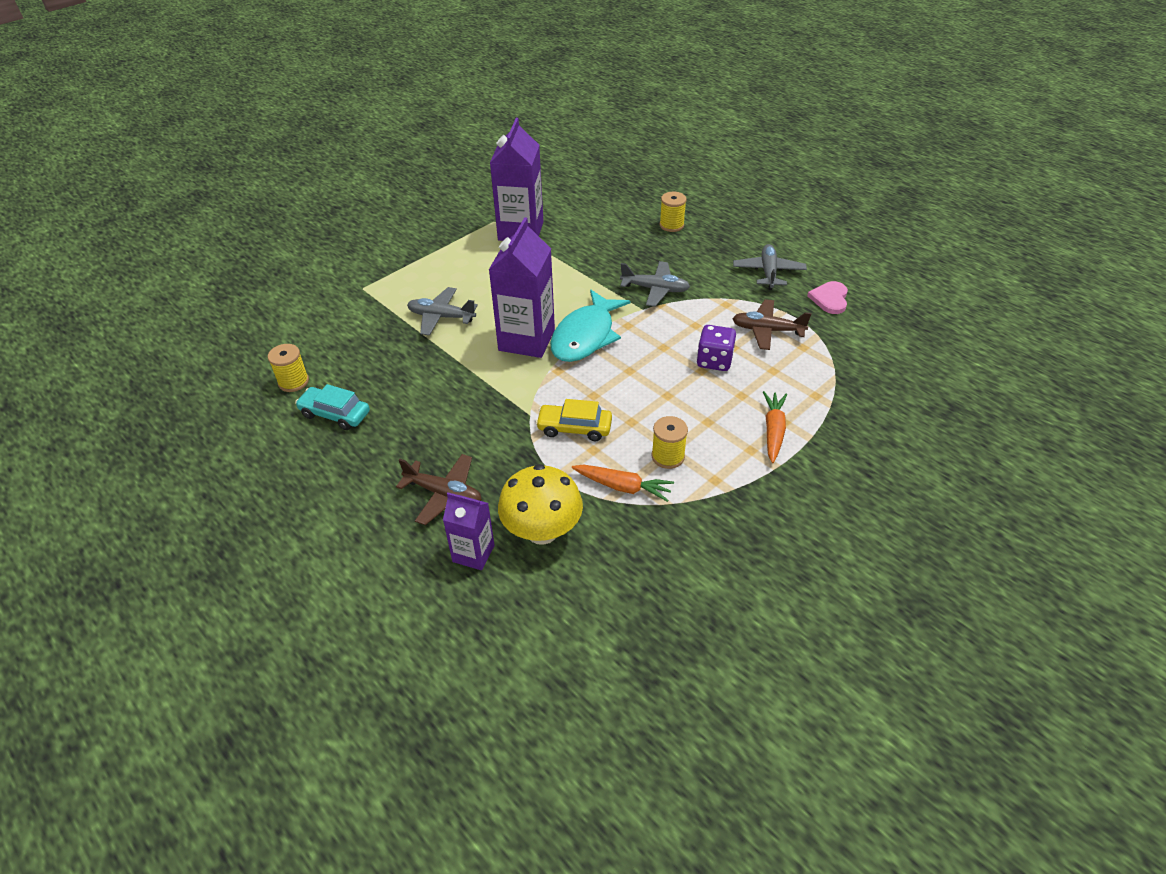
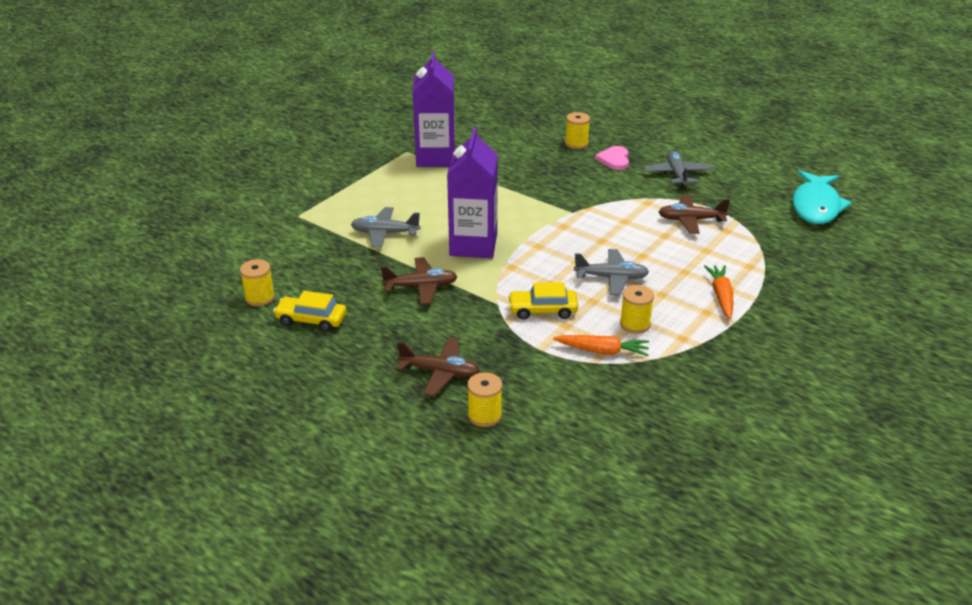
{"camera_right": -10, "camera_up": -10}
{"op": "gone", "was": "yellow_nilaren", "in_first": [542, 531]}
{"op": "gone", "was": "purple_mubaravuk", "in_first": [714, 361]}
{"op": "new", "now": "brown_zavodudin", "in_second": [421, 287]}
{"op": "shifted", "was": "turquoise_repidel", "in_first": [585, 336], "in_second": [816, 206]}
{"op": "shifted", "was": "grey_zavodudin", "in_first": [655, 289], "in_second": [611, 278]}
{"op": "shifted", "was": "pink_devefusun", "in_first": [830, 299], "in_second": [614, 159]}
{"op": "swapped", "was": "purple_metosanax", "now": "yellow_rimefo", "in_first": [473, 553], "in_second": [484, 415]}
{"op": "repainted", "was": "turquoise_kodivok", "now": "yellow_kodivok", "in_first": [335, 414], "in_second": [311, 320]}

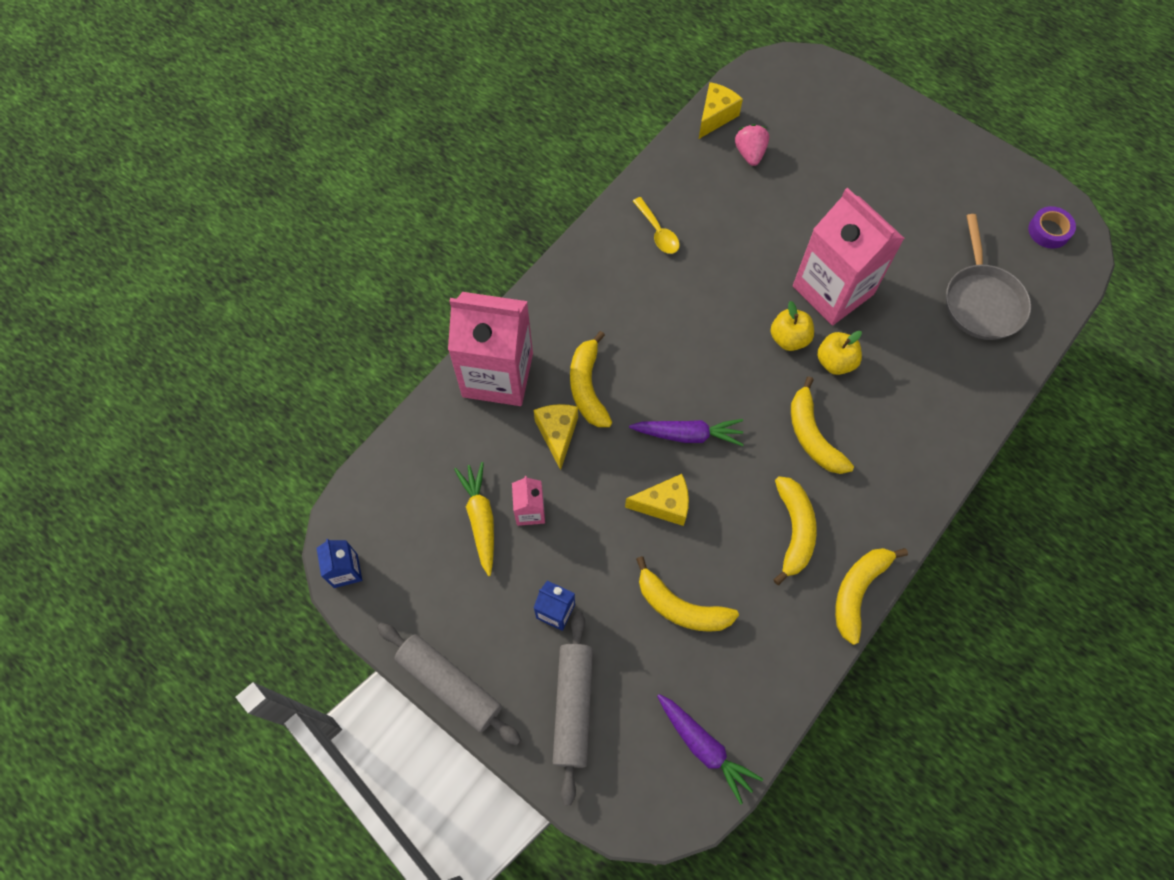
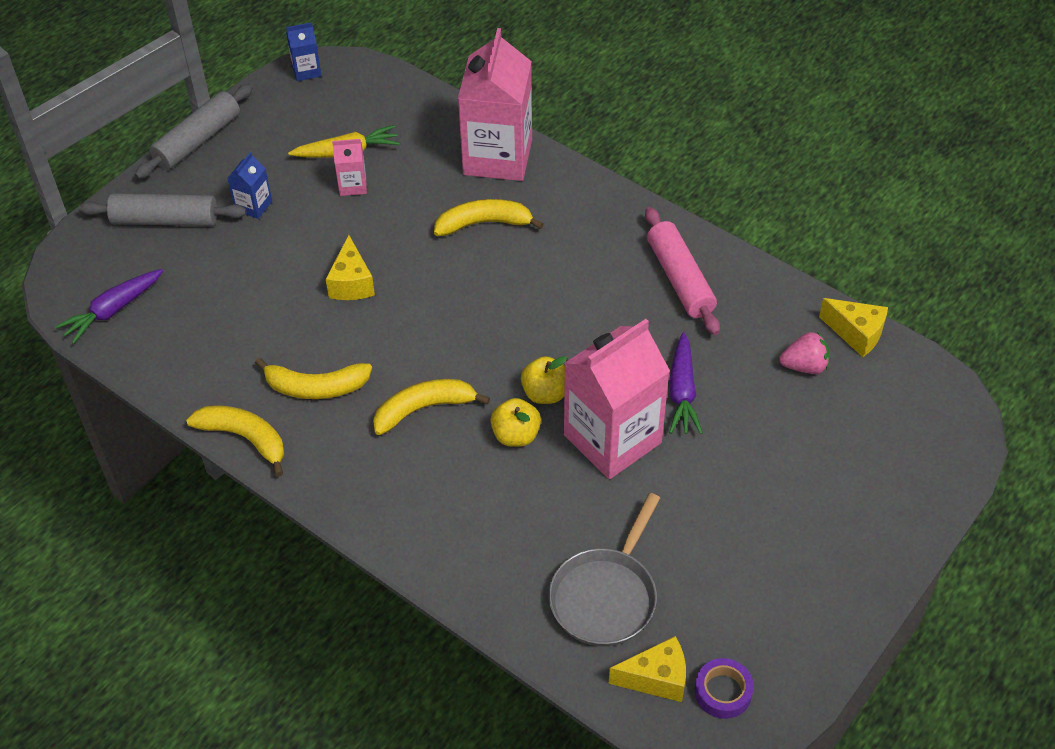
{"camera_right": 90, "camera_up": -15}
{"op": "gone", "was": "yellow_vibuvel", "in_first": [680, 607]}
{"op": "shifted", "was": "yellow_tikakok", "in_first": [557, 434], "in_second": [656, 679]}
{"op": "shifted", "was": "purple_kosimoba", "in_first": [687, 435], "in_second": [682, 391]}
{"op": "swapped", "was": "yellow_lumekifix", "now": "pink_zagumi", "in_first": [658, 232], "in_second": [680, 279]}
{"op": "rotated", "was": "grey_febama", "in_first": [981, 301], "in_second": [606, 596], "clockwise": -60}

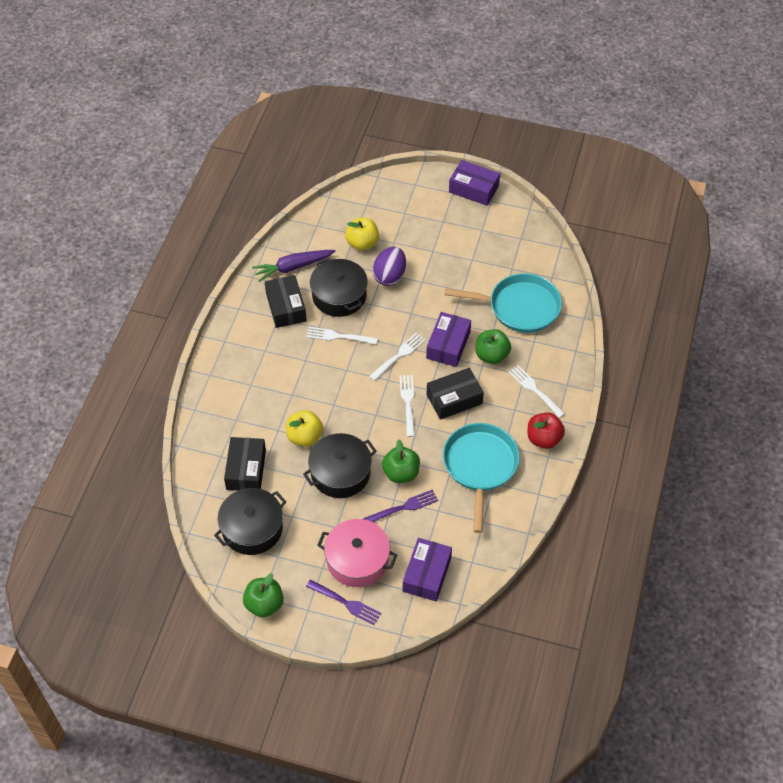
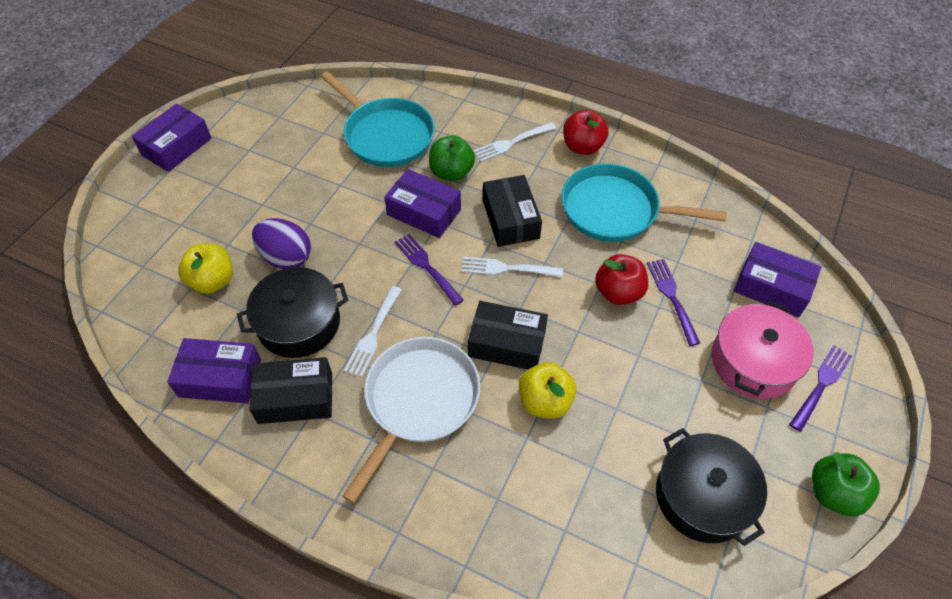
{"camera_right": -80, "camera_up": 0}
{"op": "gone", "was": "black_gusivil", "in_first": [340, 473]}
{"op": "new", "now": "white_febama", "in_second": [419, 401]}
{"op": "shifted", "was": "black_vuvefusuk", "in_first": [246, 470], "in_second": [507, 343]}
{"op": "swapped", "was": "purple_kosimoba", "now": "purple_vuvefusuk", "in_first": [293, 267], "in_second": [220, 378]}
{"op": "repainted", "was": "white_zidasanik", "now": "purple_zidasanik", "in_first": [398, 356], "in_second": [427, 267]}
{"op": "repainted", "was": "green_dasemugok", "now": "red_dasemugok", "in_first": [401, 473], "in_second": [618, 292]}
{"op": "rotated", "was": "turquoise_febama", "in_first": [519, 307], "in_second": [386, 135], "clockwise": 120}

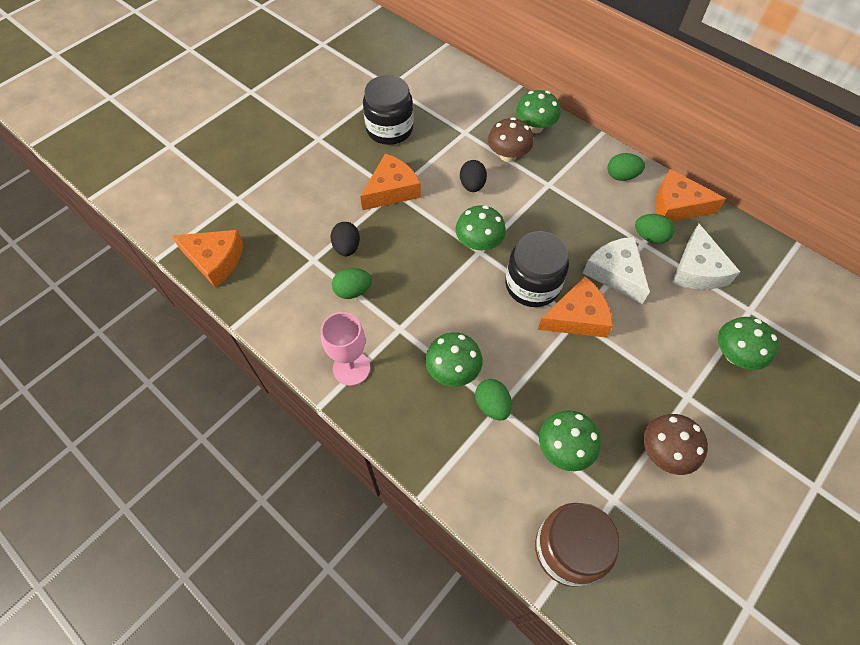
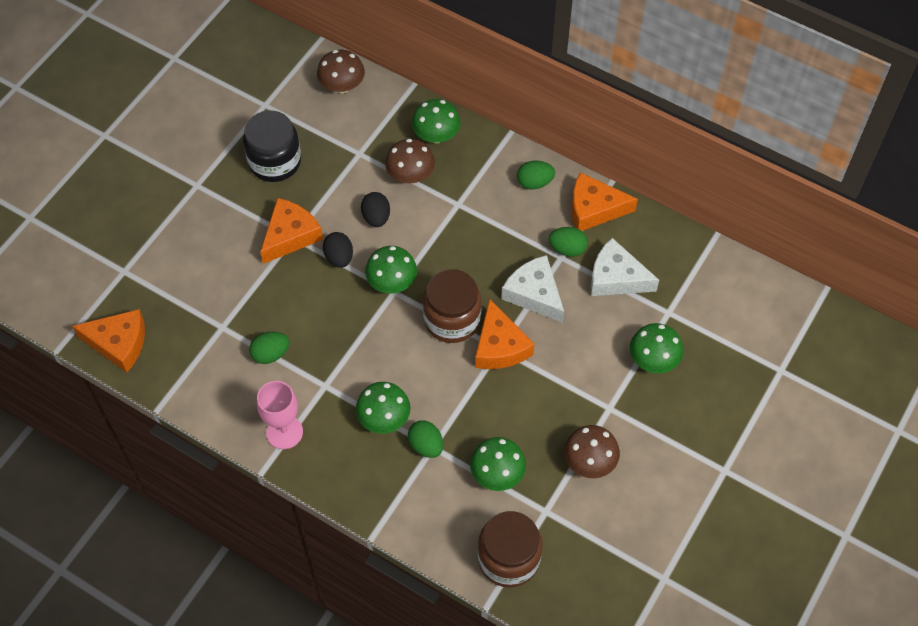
{"camera_right": -10, "camera_up": 0}
{"op": "new", "now": "brown_nilaren", "in_second": [342, 86]}
{"op": "shifted", "was": "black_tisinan", "in_first": [347, 247], "in_second": [339, 257]}
{"op": "repainted", "was": "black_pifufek", "now": "brown_pifufek", "in_first": [532, 285], "in_second": [452, 319]}
{"op": "rotated", "was": "orange_tikakok", "in_first": [577, 317], "in_second": [499, 346], "clockwise": 105}
{"op": "rotated", "was": "white_tikakok", "in_first": [697, 269], "in_second": [616, 277], "clockwise": 120}

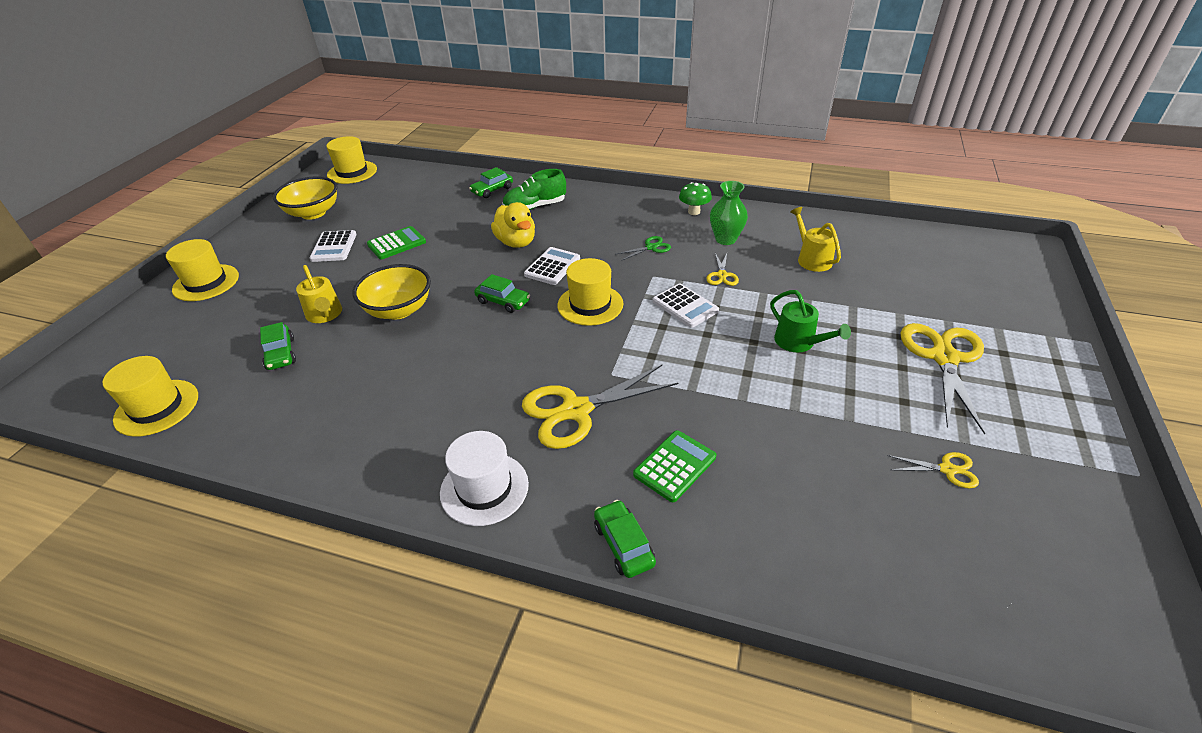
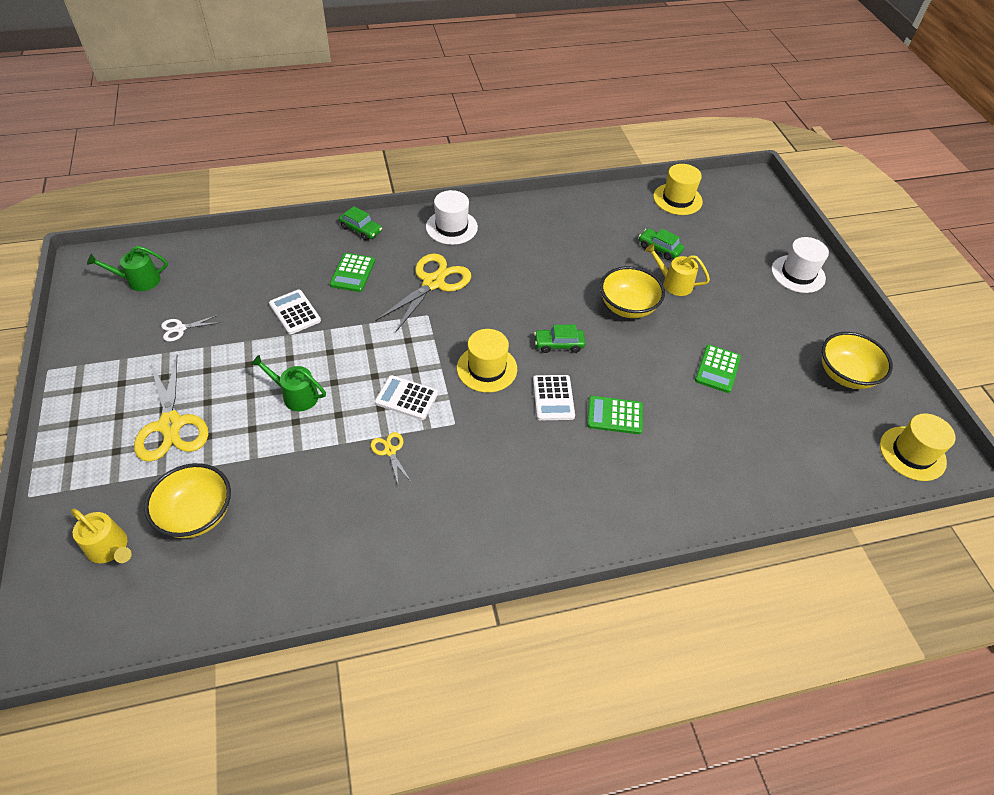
{"camera_right": 145, "camera_up": 10}
{"op": "gone", "was": "green_kodivok", "in_first": [492, 190]}
{"op": "gone", "was": "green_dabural", "in_first": [535, 207]}
{"op": "gone", "was": "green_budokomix", "in_first": [651, 247]}
{"op": "gone", "was": "green_nilaren", "in_first": [694, 212]}
{"op": "gone", "was": "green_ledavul", "in_first": [725, 239]}
{"op": "new", "now": "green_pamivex", "in_second": [139, 280]}
{"op": "new", "now": "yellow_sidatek", "in_second": [197, 514]}
{"op": "shifted", "was": "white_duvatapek", "in_first": [334, 247], "in_second": [295, 312]}
{"op": "shifted", "was": "yellow_pamivex", "in_first": [812, 259], "in_second": [110, 548]}
{"op": "swapped", "was": "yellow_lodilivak", "now": "green_duvatapek", "in_first": [516, 242], "in_second": [614, 415]}
{"op": "repainted", "was": "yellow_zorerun", "now": "white_zorerun", "in_first": [206, 283], "in_second": [798, 274]}
{"op": "repainted", "was": "yellow_budokomix", "now": "white_budokomix", "in_first": [947, 469], "in_second": [180, 329]}

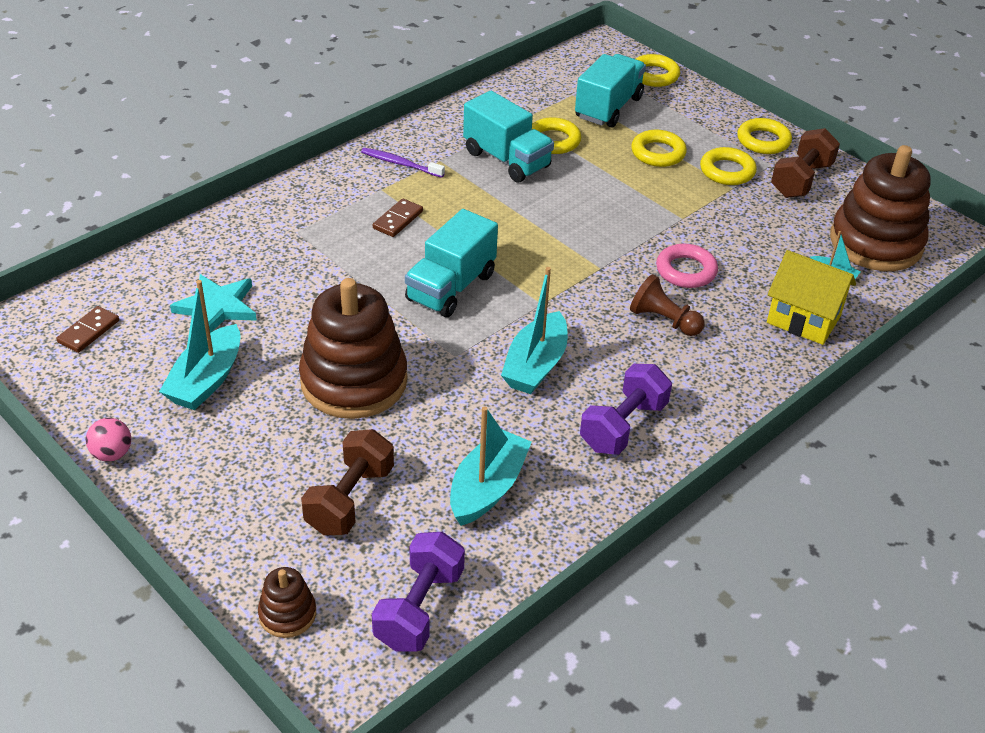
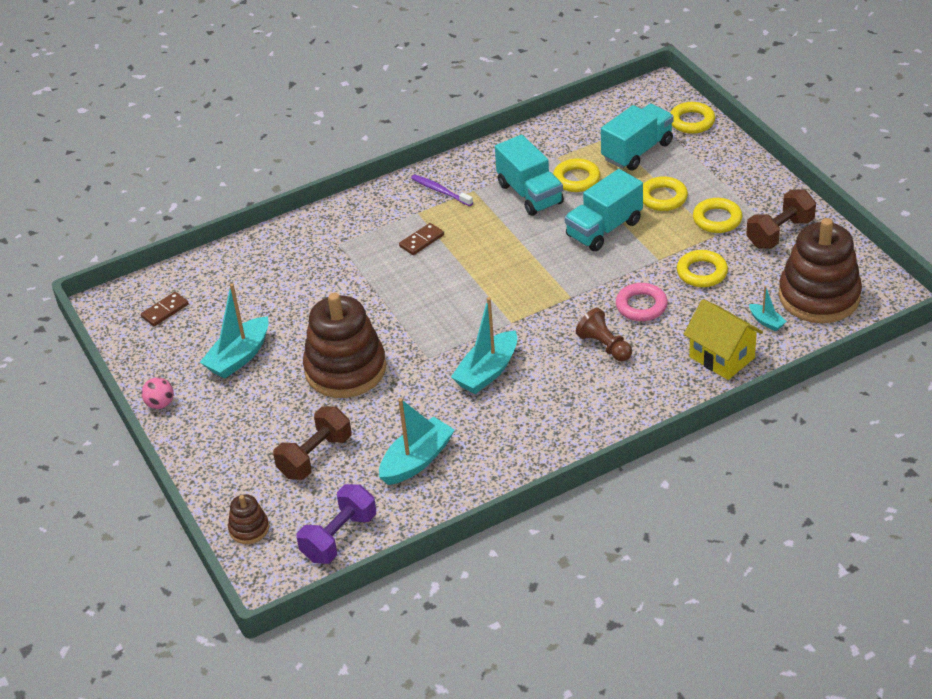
{"camera_right": 20, "camera_up": 0}
{"op": "gone", "was": "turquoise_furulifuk", "in_first": [217, 307]}
{"op": "gone", "was": "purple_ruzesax", "in_first": [623, 426]}
{"op": "shifted", "was": "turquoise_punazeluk", "in_first": [451, 287], "in_second": [604, 229]}
{"op": "shifted", "was": "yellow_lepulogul", "in_first": [763, 141], "in_second": [702, 272]}

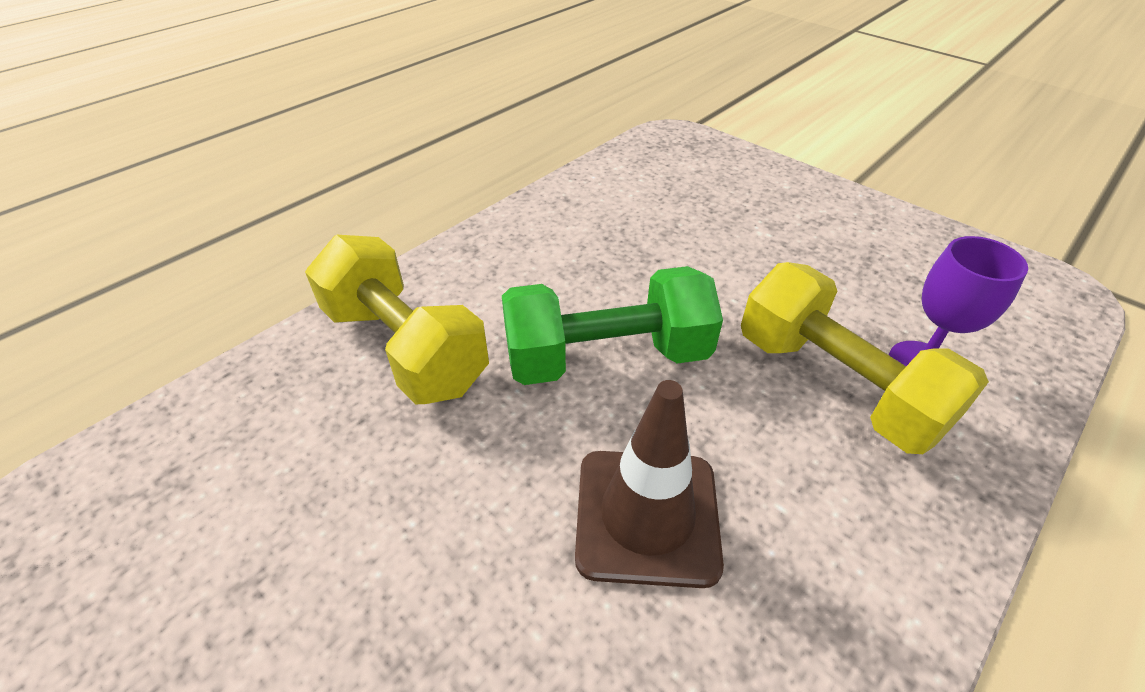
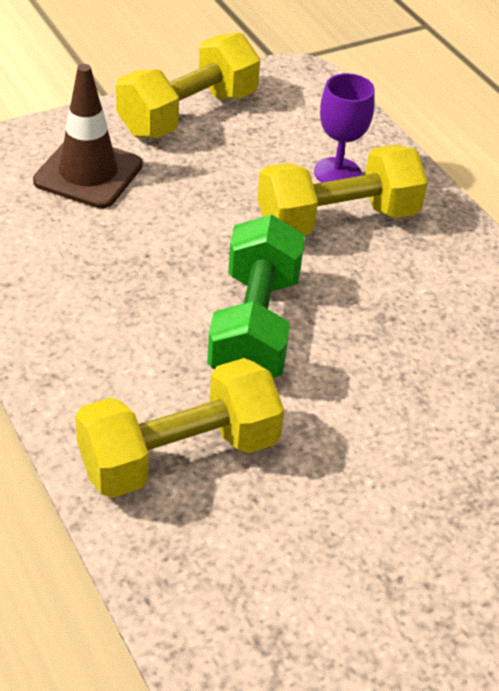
{"camera_right": -75, "camera_up": 0}
{"op": "new", "now": "yellow_ruzesax", "in_second": [188, 114]}
{"op": "shifted", "was": "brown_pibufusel", "in_first": [647, 516], "in_second": [88, 173]}

